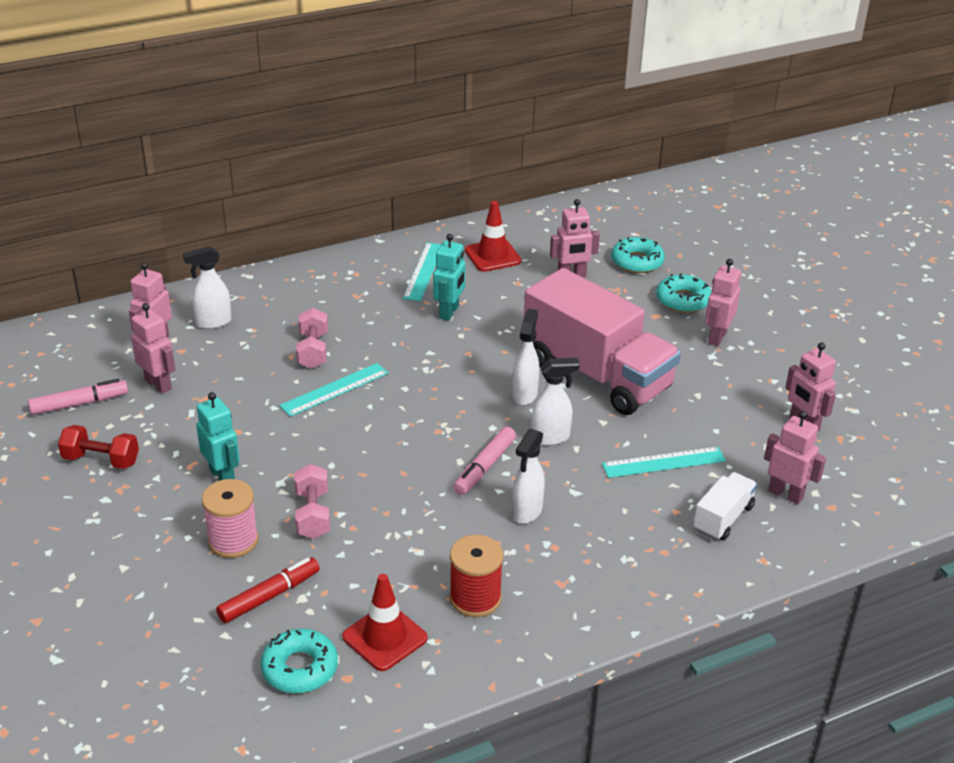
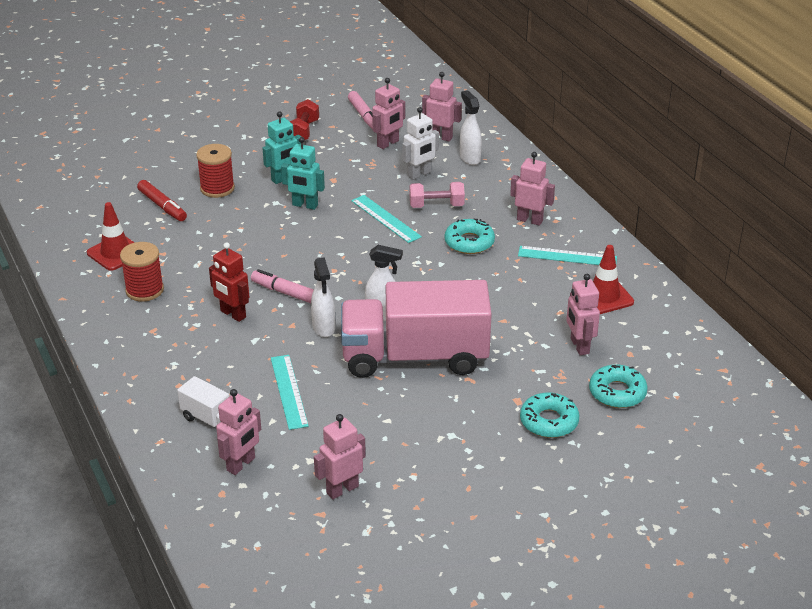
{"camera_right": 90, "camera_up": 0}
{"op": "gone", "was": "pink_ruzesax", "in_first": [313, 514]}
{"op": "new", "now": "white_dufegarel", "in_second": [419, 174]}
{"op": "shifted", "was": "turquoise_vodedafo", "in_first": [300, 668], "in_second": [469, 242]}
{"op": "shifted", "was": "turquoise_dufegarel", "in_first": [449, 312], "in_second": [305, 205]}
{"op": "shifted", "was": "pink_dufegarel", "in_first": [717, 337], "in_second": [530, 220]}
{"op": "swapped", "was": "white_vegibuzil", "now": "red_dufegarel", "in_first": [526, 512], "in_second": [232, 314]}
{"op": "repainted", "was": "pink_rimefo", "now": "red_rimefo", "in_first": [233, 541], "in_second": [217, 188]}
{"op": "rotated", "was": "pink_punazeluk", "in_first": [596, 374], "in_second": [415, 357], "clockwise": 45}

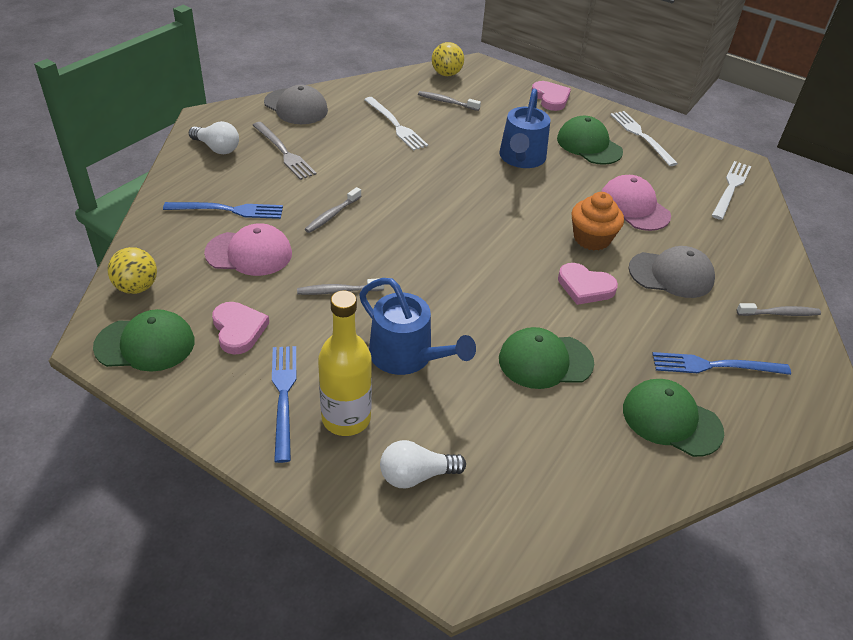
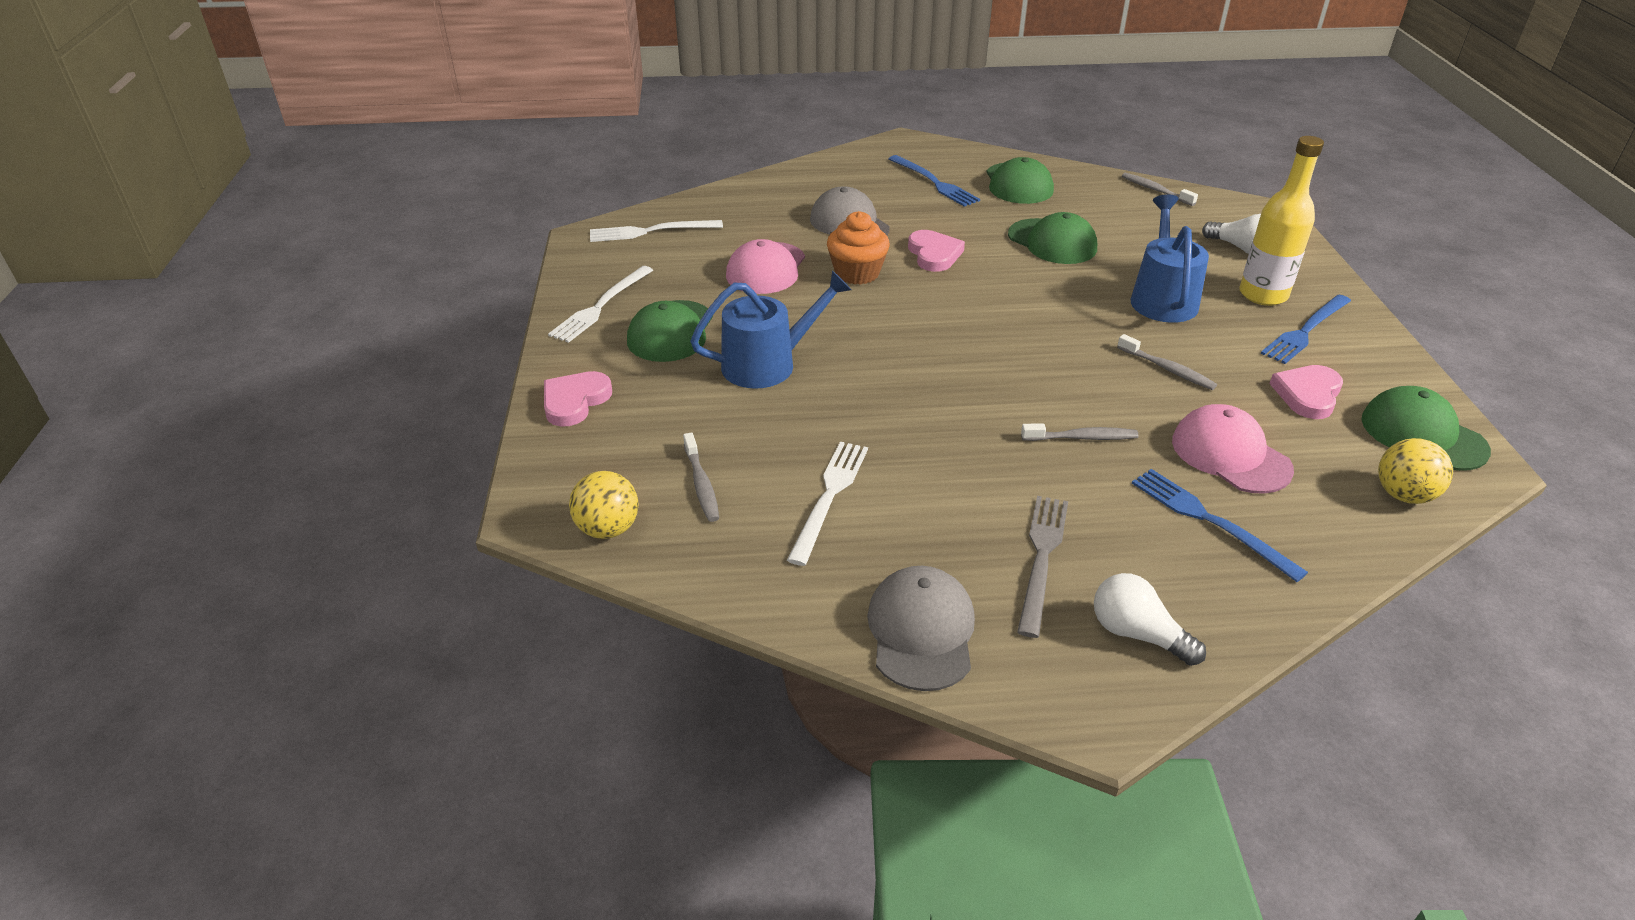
{"camera_right": -125, "camera_up": -5}
{"op": "shifted", "was": "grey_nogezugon", "in_first": [780, 313], "in_second": [1155, 190]}
{"op": "rotated", "was": "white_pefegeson", "in_first": [217, 148], "in_second": [1137, 634], "clockwise": -45}

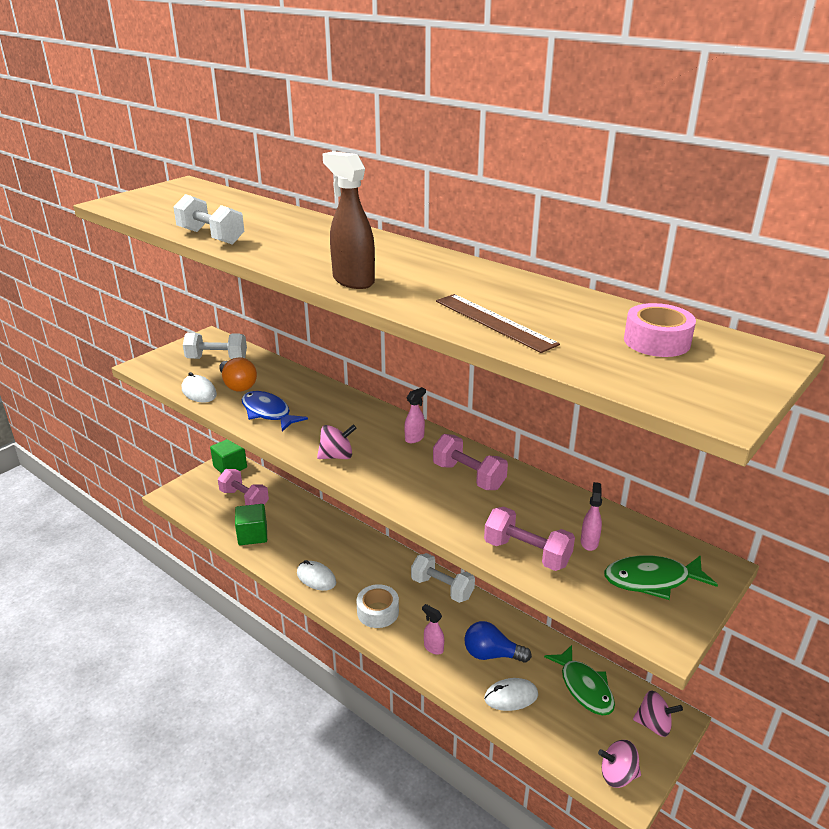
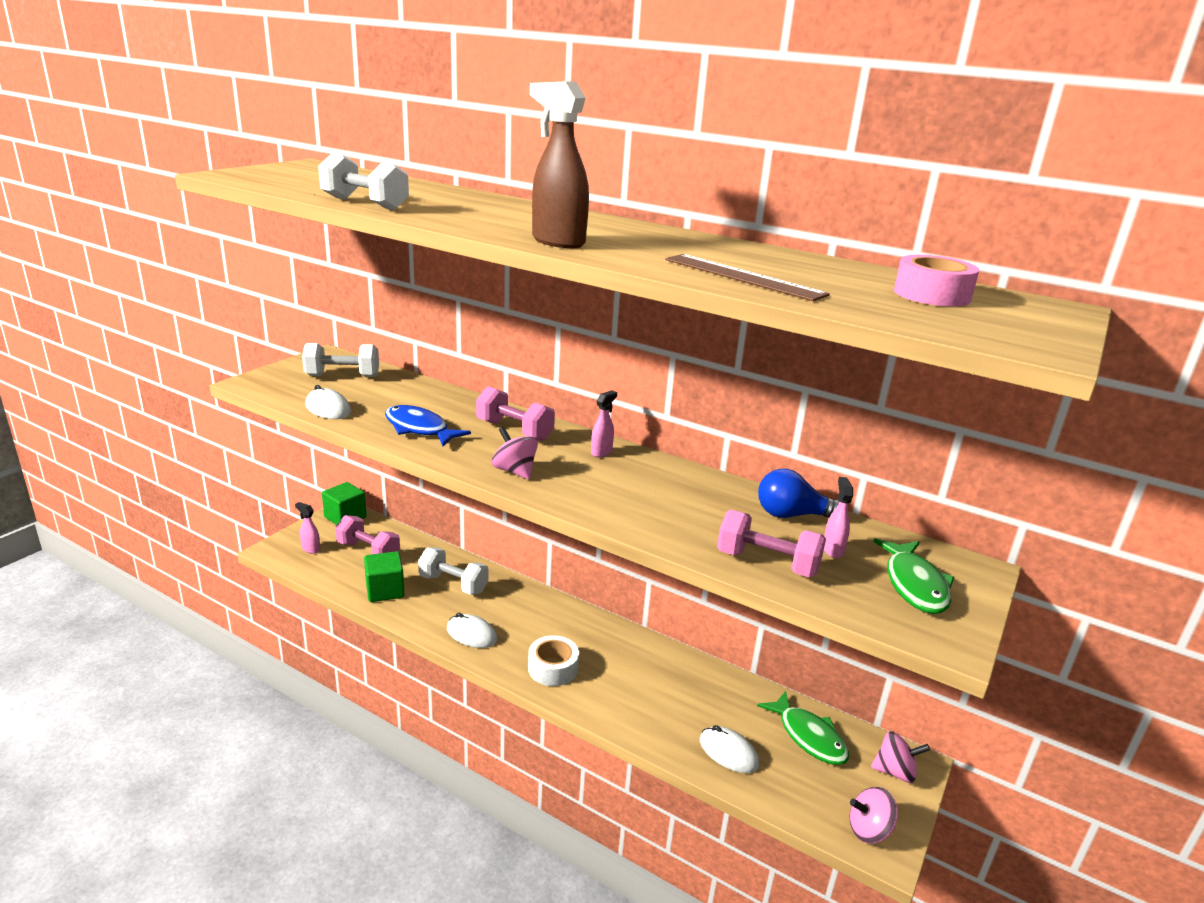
{"camera_right": -10, "camera_up": -5}
{"op": "gone", "was": "orange_pefegeson", "in_first": [237, 385]}
{"op": "shifted", "was": "white_ruzesax", "in_first": [442, 588], "in_second": [453, 584]}
{"op": "shifted", "was": "pink_vegibuzil", "in_first": [433, 648], "in_second": [310, 549]}
{"op": "shifted", "was": "pink_ruzesax", "in_first": [468, 476], "in_second": [514, 431]}
{"op": "shifted", "was": "blue_pefegeson", "in_first": [491, 654], "in_second": [792, 515]}
{"op": "rotated", "was": "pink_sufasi", "in_first": [337, 456], "in_second": [515, 471], "clockwise": -105}
{"op": "rotated", "was": "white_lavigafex", "in_first": [511, 697], "in_second": [728, 752], "clockwise": 60}
{"op": "rotated", "was": "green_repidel", "in_first": [652, 580], "in_second": [915, 585], "clockwise": -75}

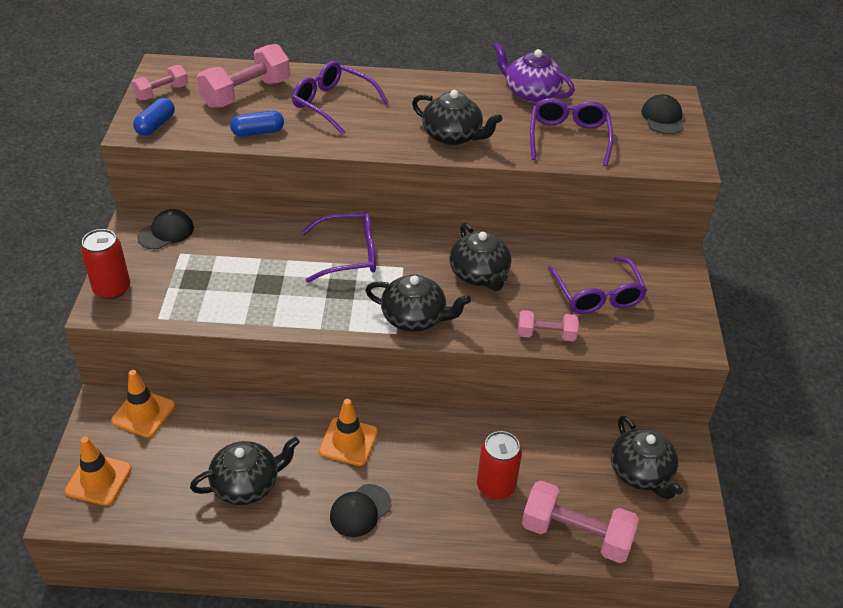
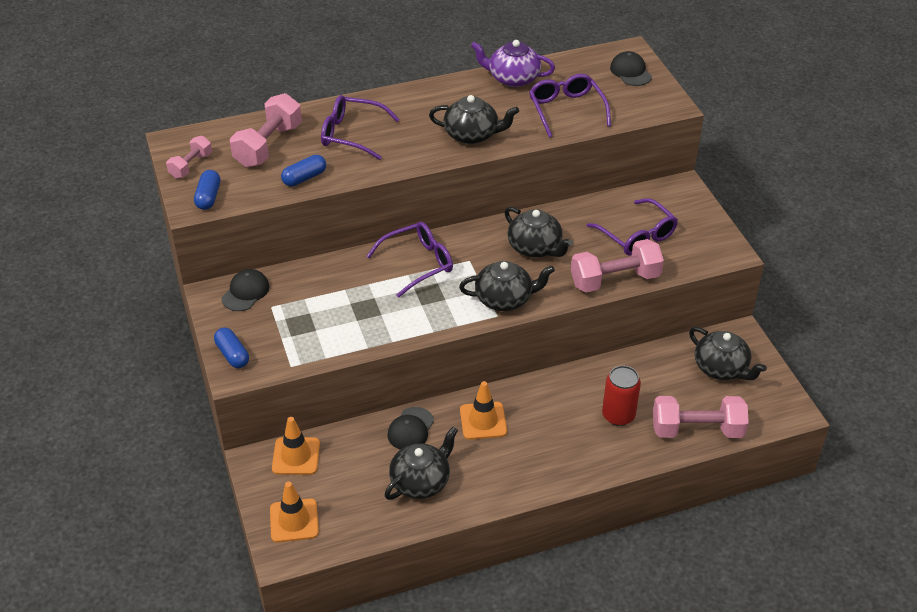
{"camera_right": -20, "camera_up": 0}
{"op": "shifted", "was": "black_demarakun", "in_first": [360, 510], "in_second": [410, 429]}
{"op": "swapped", "was": "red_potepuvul", "now": "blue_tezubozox", "in_first": [112, 288], "in_second": [232, 354]}
{"op": "scaled", "was": "pink_ruzesax", "in_first": [546, 335], "in_second": [615, 280], "ratio": 1.73}

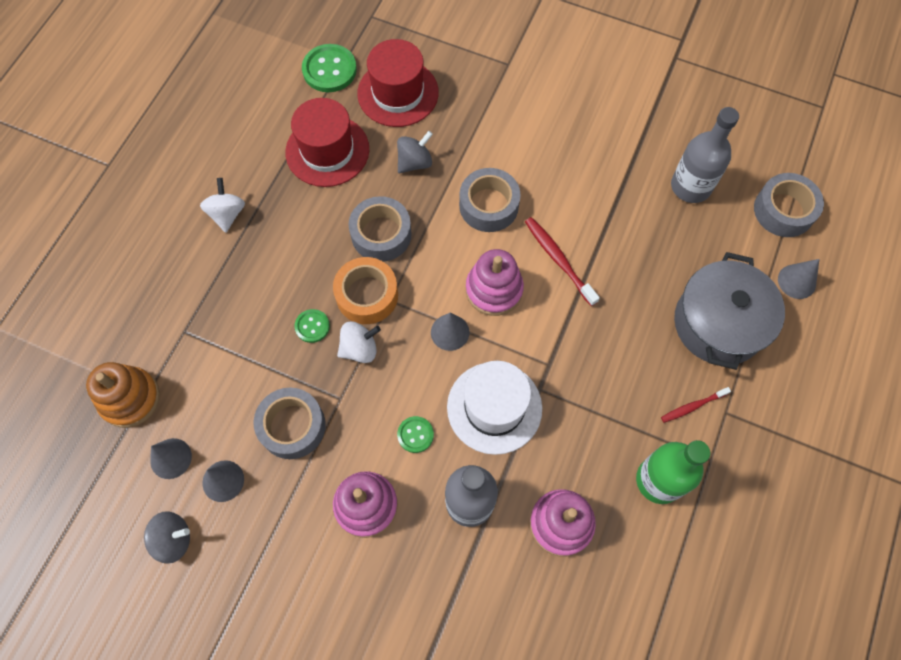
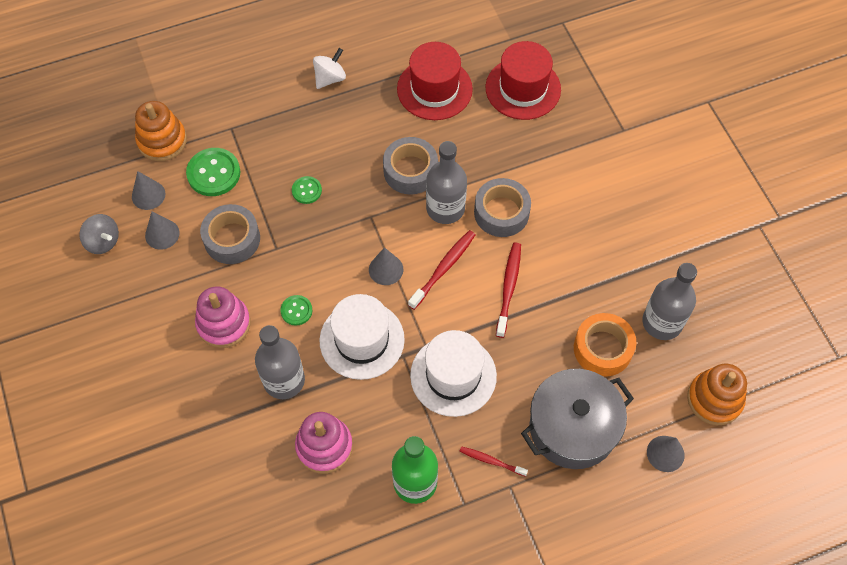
{"camera_right": 45, "camera_up": -5}
{"op": "gone", "was": "white_sufasi", "in_first": [359, 349]}
{"op": "gone", "was": "grey_sufasi", "in_first": [415, 162]}
{"op": "new", "now": "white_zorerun", "in_second": [453, 375]}
{"op": "new", "now": "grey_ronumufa", "in_second": [445, 208]}
{"op": "shifted", "was": "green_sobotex", "in_first": [329, 70], "in_second": [213, 173]}
{"op": "shifted", "was": "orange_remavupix", "in_first": [367, 295], "in_second": [602, 349]}
{"op": "swapped", "was": "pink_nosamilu", "now": "red_nogezugon", "in_first": [494, 290], "in_second": [443, 268]}
{"op": "swapped", "was": "grey_remavupix", "now": "orange_nosamilu", "in_first": [783, 210], "in_second": [714, 399]}

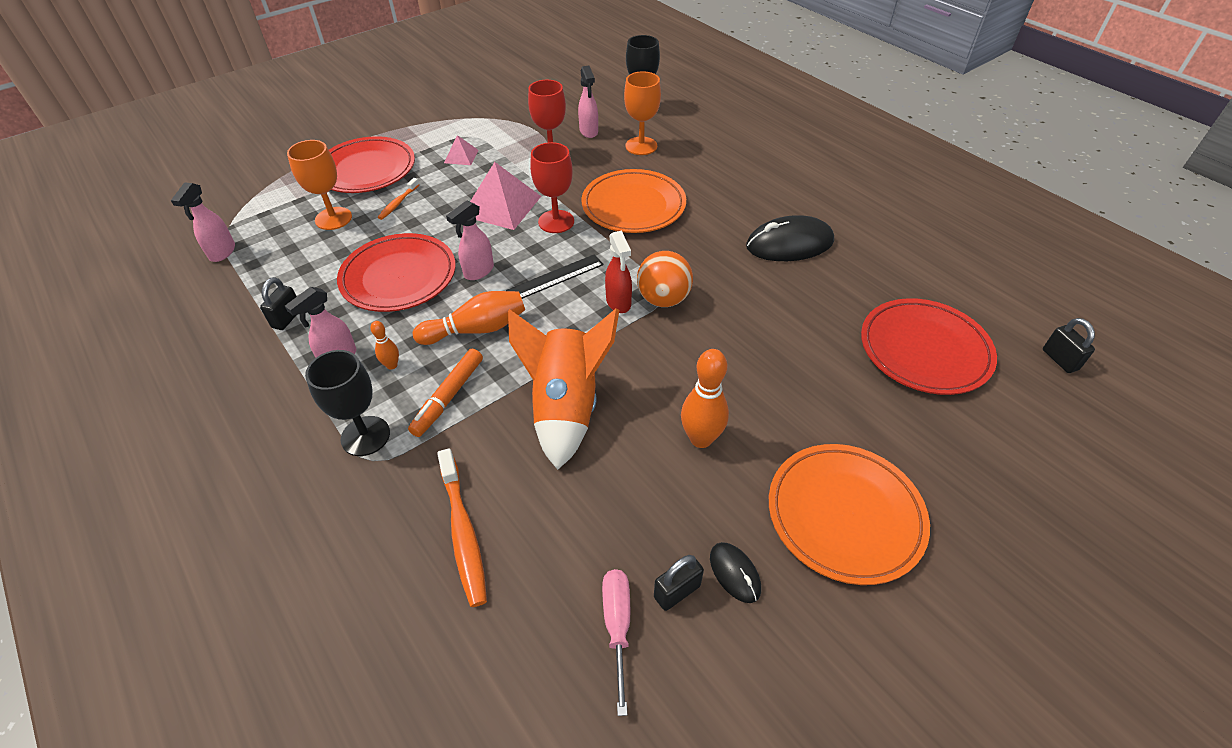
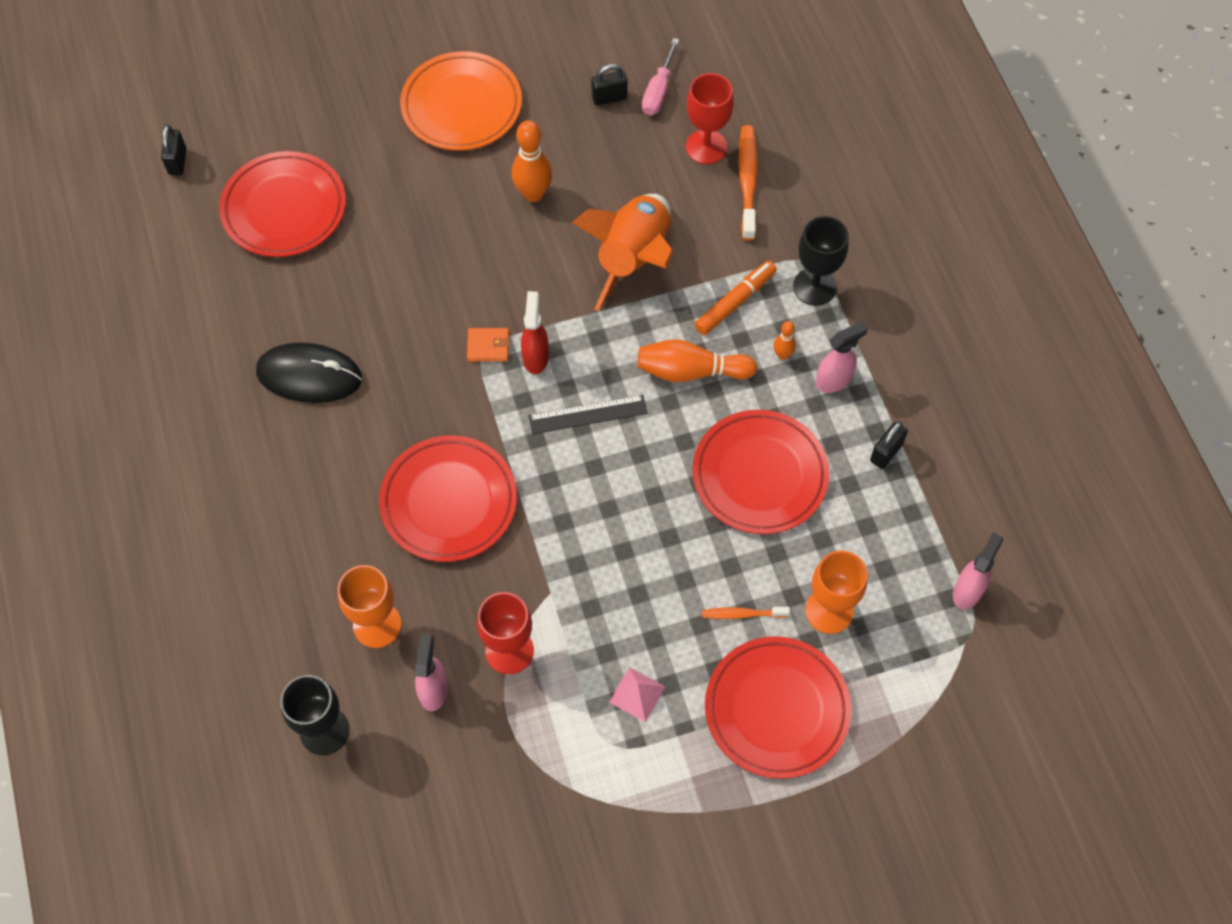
{"camera_right": -160, "camera_up": 15}
{"op": "gone", "was": "pink_vegibuzil", "in_first": [478, 271]}
{"op": "gone", "was": "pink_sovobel", "in_first": [501, 206]}
{"op": "gone", "was": "black_lavigafex", "in_first": [734, 573]}
{"op": "shifted", "was": "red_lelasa", "in_first": [556, 221], "in_second": [706, 147]}
{"op": "swapped", "was": "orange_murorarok", "now": "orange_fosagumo", "in_first": [663, 299], "in_second": [488, 346]}
{"op": "repainted", "was": "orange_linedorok", "now": "red_linedorok", "in_first": [633, 206], "in_second": [449, 501]}
{"op": "rotated", "was": "orange_nogezugon", "in_first": [398, 203], "in_second": [742, 614], "clockwise": -135}

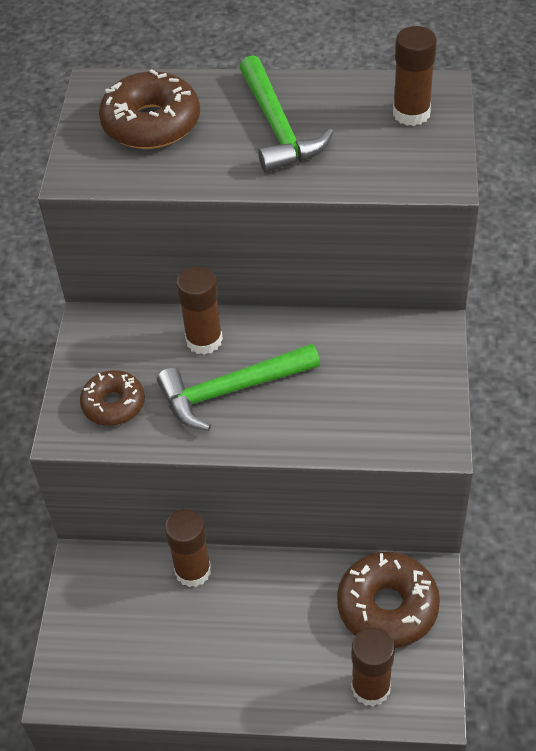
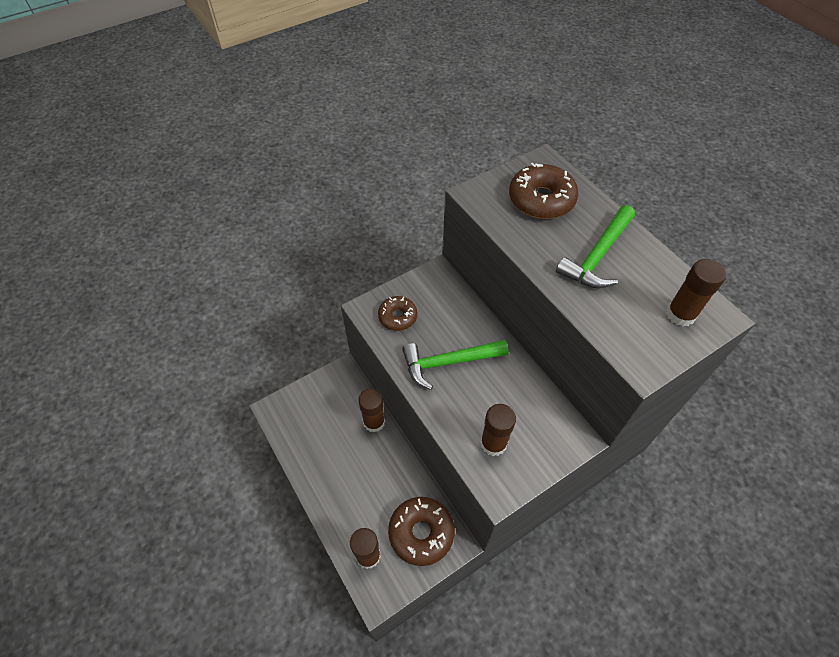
{"camera_right": 50, "camera_up": 5}
{"op": "shifted", "was": "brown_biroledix", "in_first": [204, 340], "in_second": [493, 443]}
{"op": "rotated", "was": "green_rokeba", "in_first": [231, 390], "in_second": [448, 362], "clockwise": -45}

